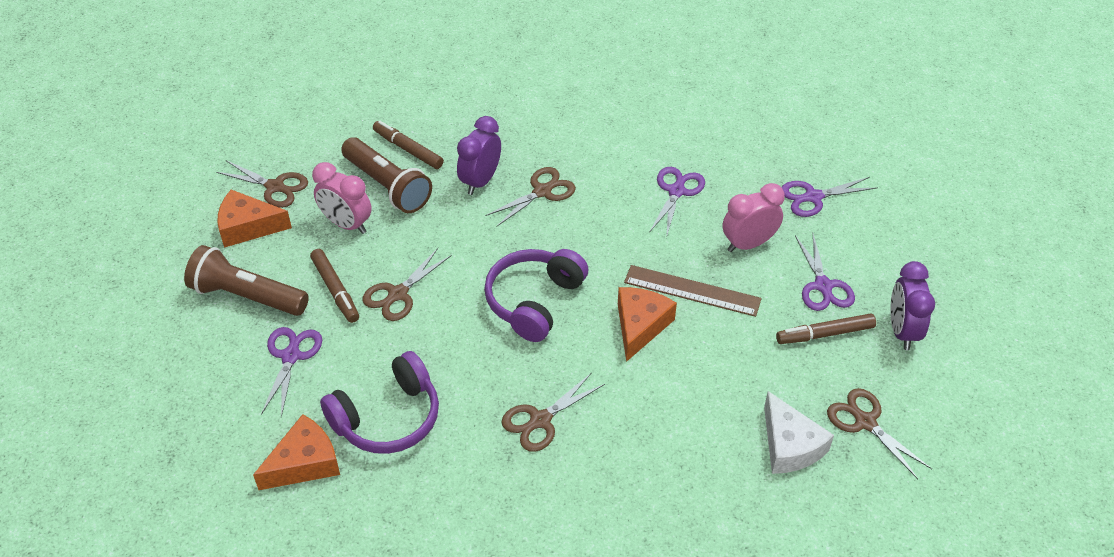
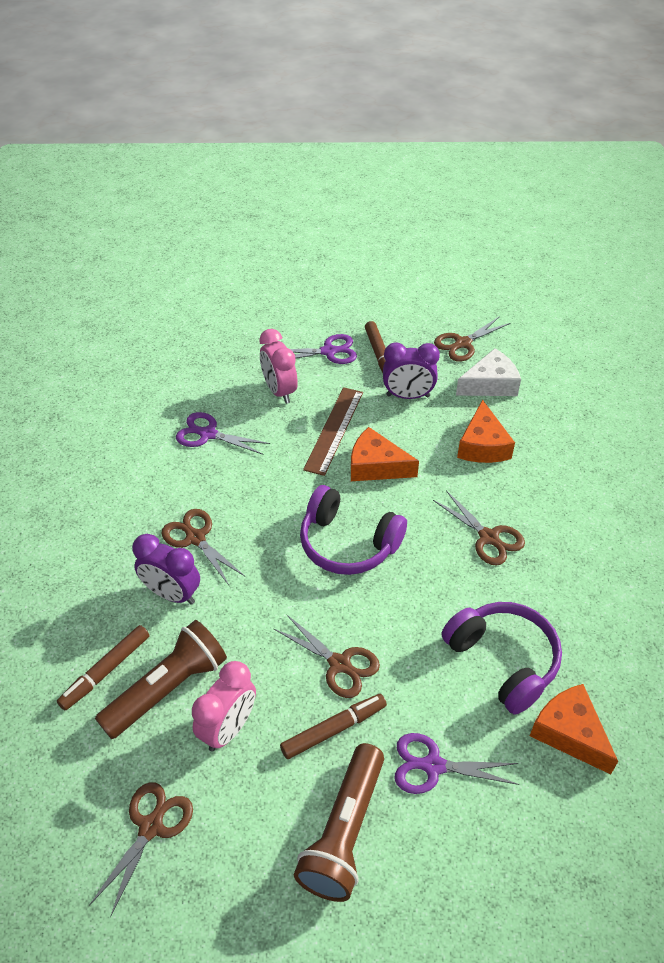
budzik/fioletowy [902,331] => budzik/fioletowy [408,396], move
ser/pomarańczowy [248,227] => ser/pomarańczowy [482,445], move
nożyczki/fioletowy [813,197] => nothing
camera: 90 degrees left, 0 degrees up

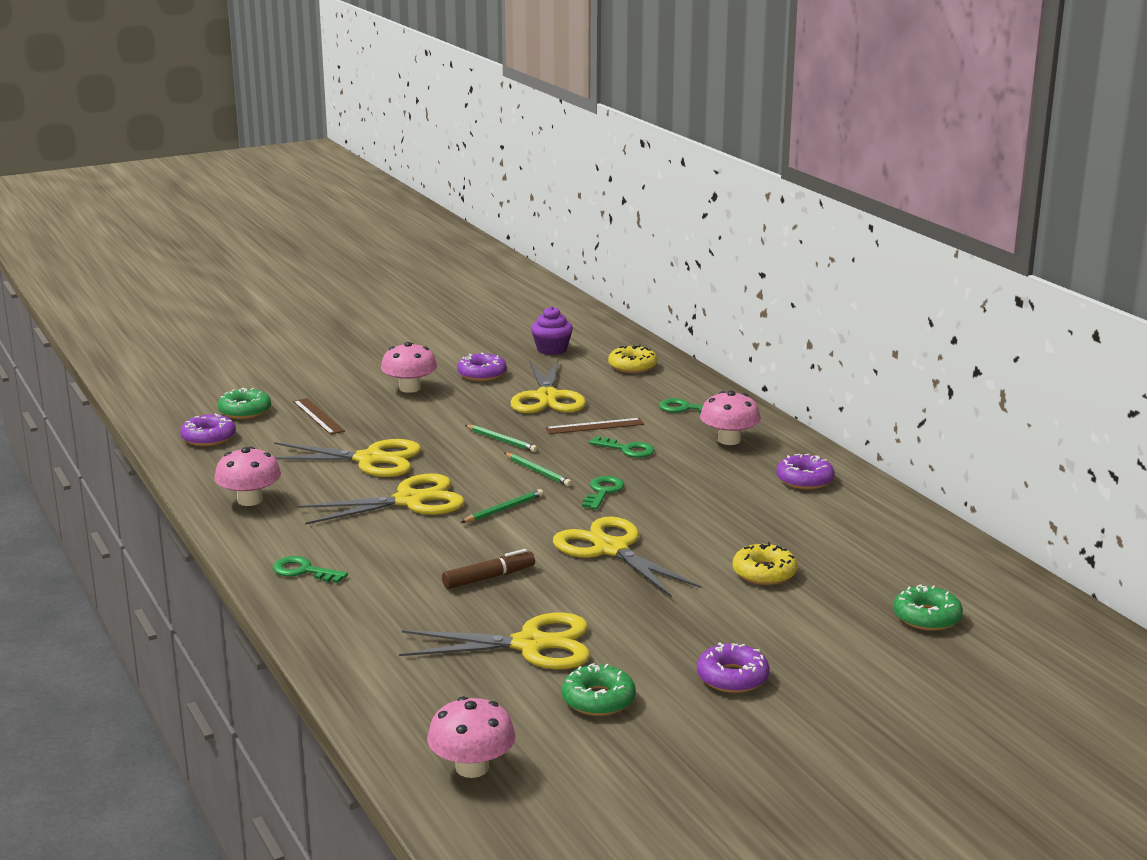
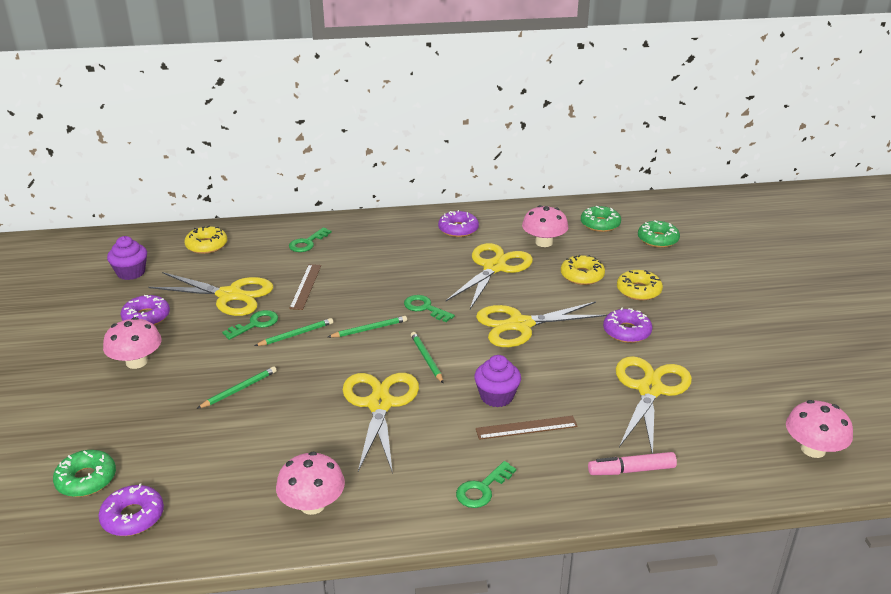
nothing => ołówek/zielony [239,389]
klucz/zielony [627,449] => klucz/zielony [255,324], move
nożyczki/żółty [370,459] => nożyczki/żółty [494,267], move
nothing => muffinka/fioletowy [496,396]
linijka/brązowy [318,416] => linijka/brązowy [526,428], move
grzyb/różowy [729,440] => grzyb/różowy [544,242], move
donut/zielony [598,700] => donut/zielony [600,224], move
nothing => flamaster/różowy [631,470]
donut/fioletowy [732,677] => donut/fioletowy [626,331], move
nothing => donut/żółty [638,290]
flamaster/brązowy [489,578] => nothing
camera: 70 degrees left, 10 degrees up

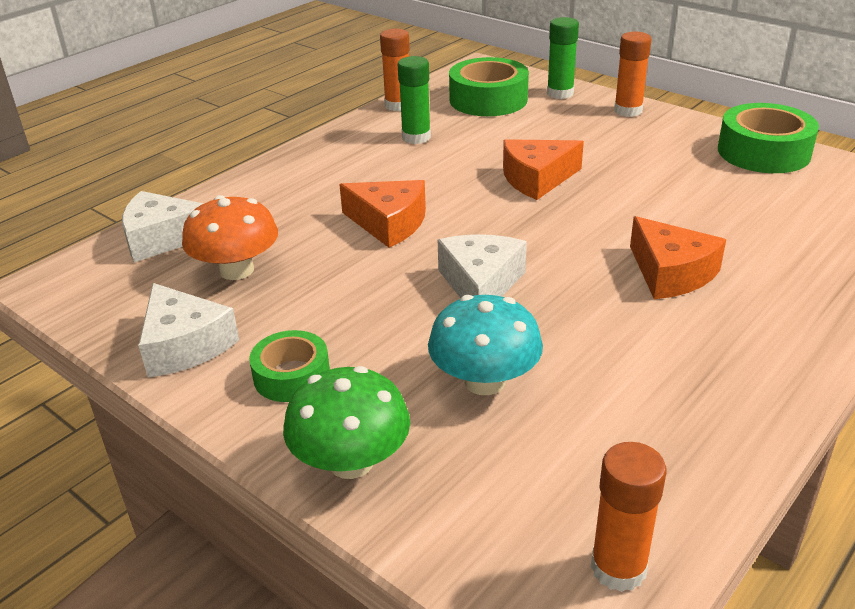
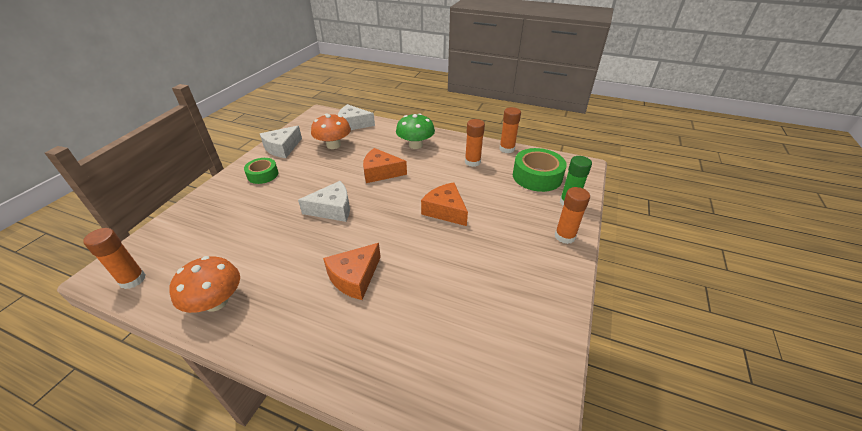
nothing => grzyb/pomarańczowy [216,302]
ser/biały [162,238] => ser/biały [353,124], 60 degrees counterclockwise
ser/pomarańczowy [389,223] => ser/pomarańczowy [381,172], 90 degrees clockwise
grzyb/zielony [351,462] => grzyb/zielony [415,145], move
klej w sztyfcie/zielony [416,137] => klej w sztyfcie/pomarańczowy [472,162]
grzyb/turkusowy [484,381] => nothing
taśma klejąca/zielony [763,152] => nothing
camera: 70 degrees right, 5 degrees up

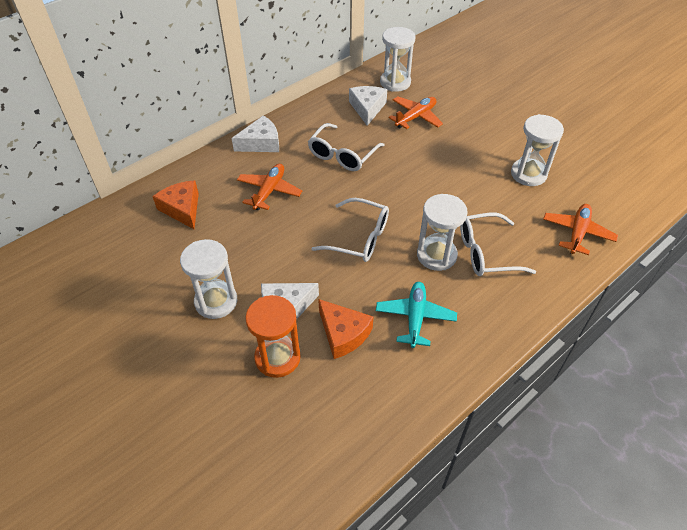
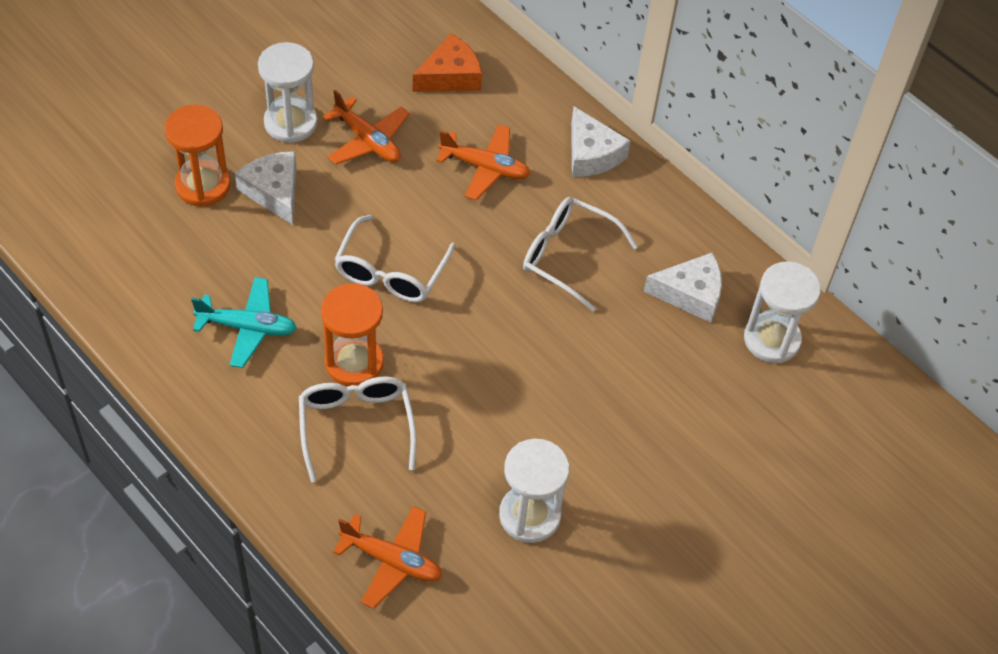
klepsydra/biały [436,255] => klepsydra/pomarańczowy [354,362]
samolot/pomarańczowy [415,117] => samolot/pomarańczowy [367,140], move
ser/pomarańczowy [343,334] => nothing
camera: 85 degrees right, 5 degrees up

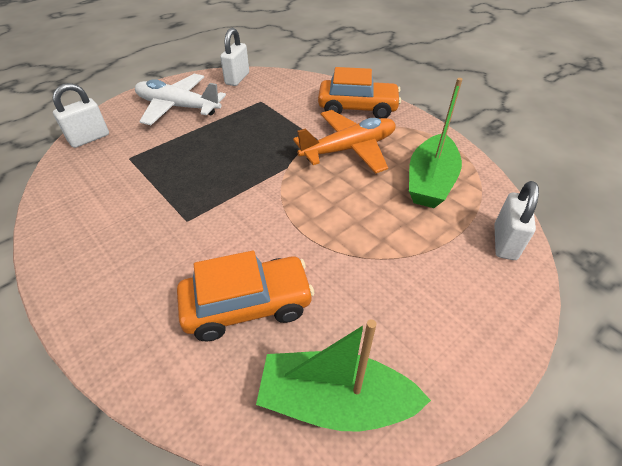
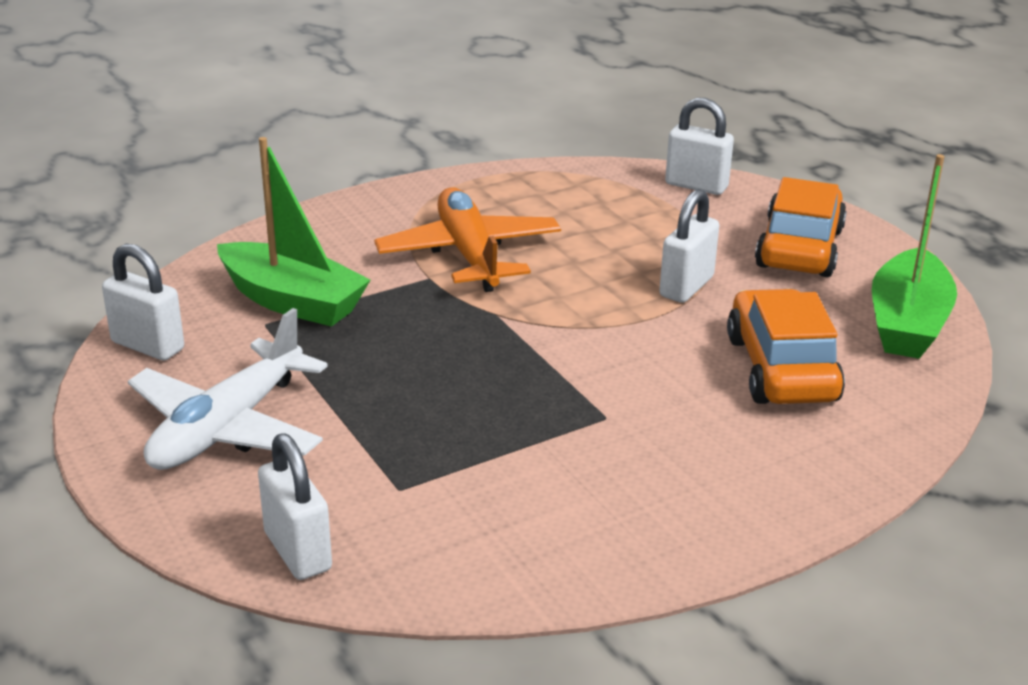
łódka/zielony [430,181] => łódka/zielony [292,301], move
nothing => kłódka/biały [686,287]
samochód/pomarańczowy [357,108] => samochód/pomarańczowy [799,248], move
camera: 80 degrees left, 15 degrees down

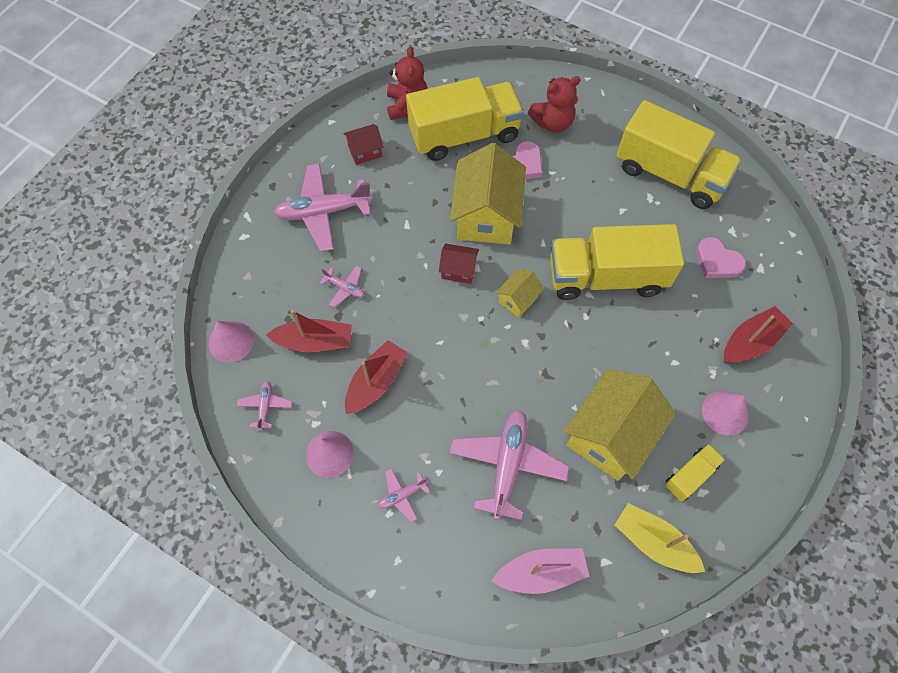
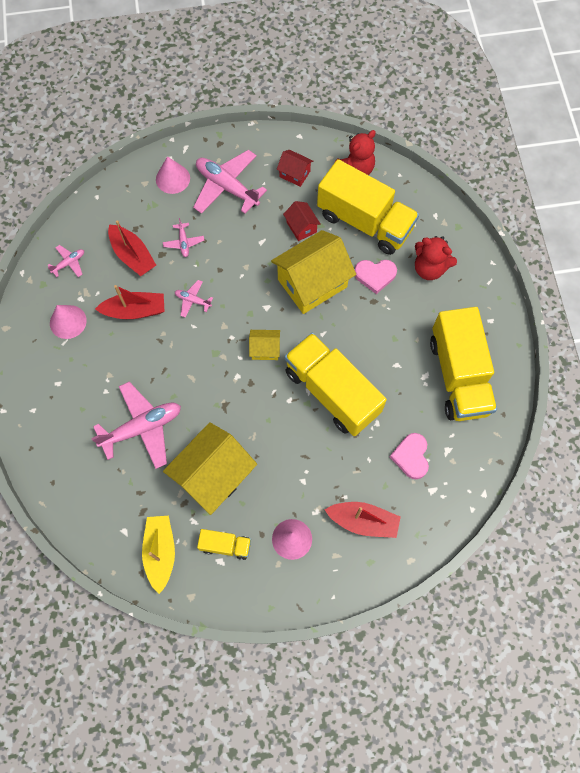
stożek/różowy [231,341] => stożek/różowy [173,178], move
domek/żółty [610,435] => domek/żółty [213,475], 45 degrees counterclockwise
samolot/różowy [402,495] => samolot/różowy [193,300], move
domek/czerwony [458,270] => domek/czerwony [301,227], move
łódka/różowy [541,572] => nothing
camera: 50 degrees right, 5 degrees up

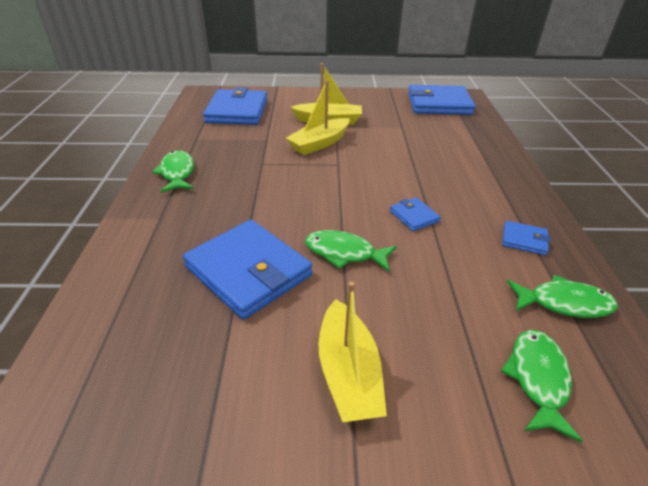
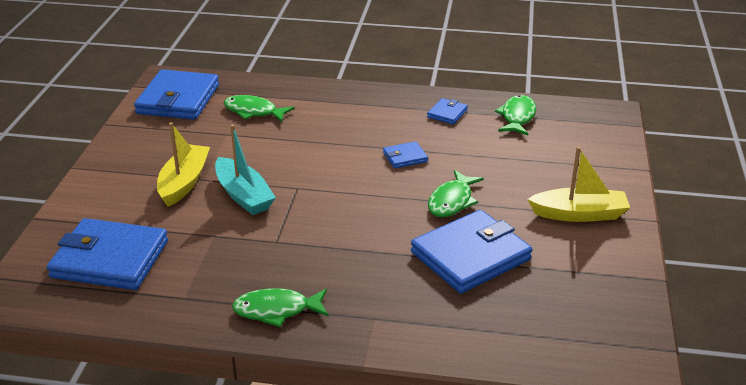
łódka/żółty [319,143] => łódka/turkusowy [243,195]
ryba/zielony [537,378] => ryba/zielony [253,112], move
camera: 80 degrees left, 5 degrees down

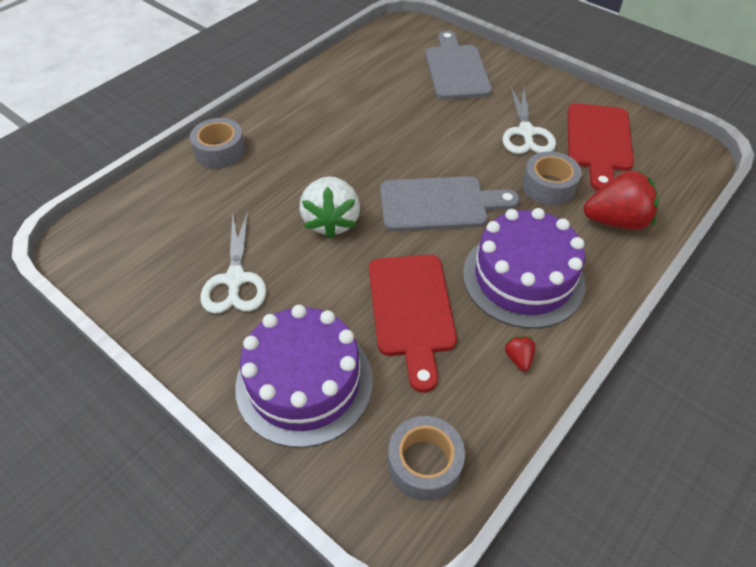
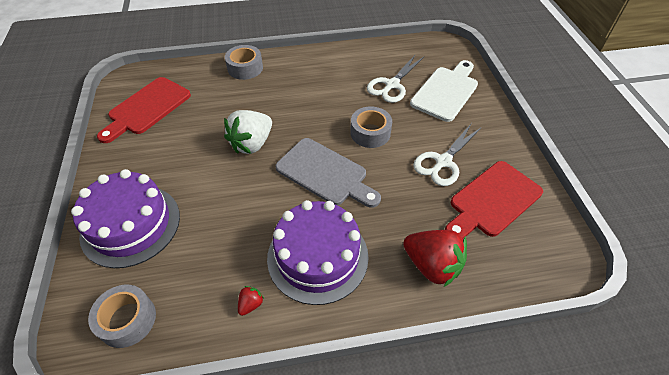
deska do krojenia/czerwony [411,310] => deska do krojenia/czerwony [147,108], move
taśma klejąca/szary [548,186] => taśma klejąca/szary [370,133], move
nożyczki/biały [235,279] => nożyczki/biały [392,85], move
deska do krojenia/szary [456,69] => deska do krojenia/biały [446,91]
camera: 40 degrees right, 0 degrees up

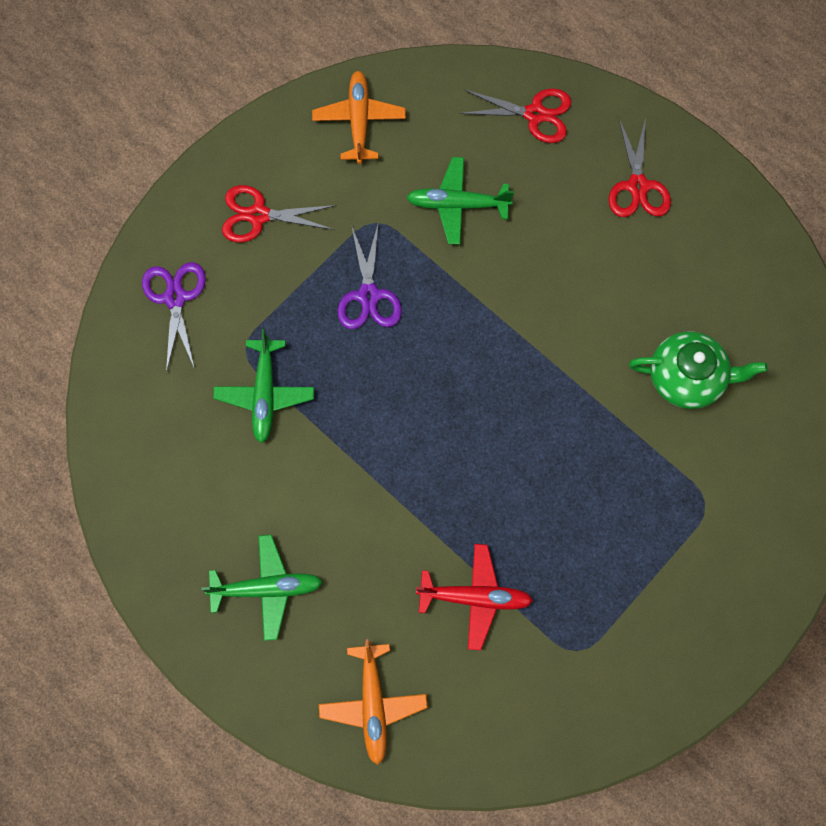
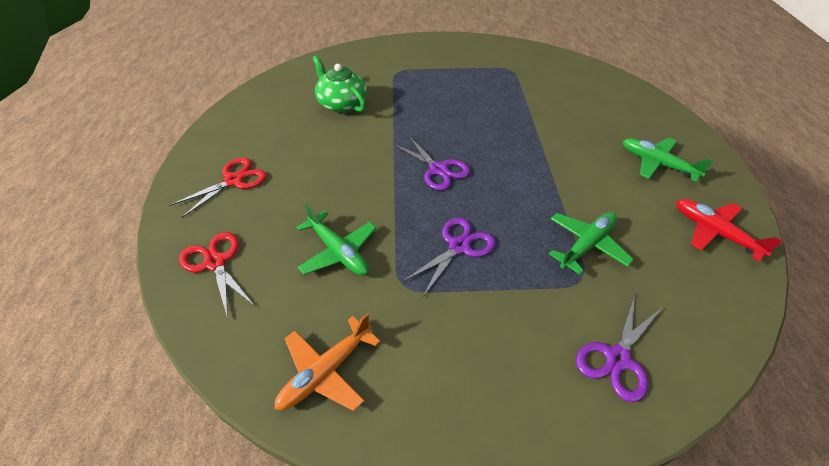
nothing => nożyczki/fioletowy [438,169]
samolot/czerwony [474,597] => samolot/czerwony [715,232], move
nożyczki/czerwony [258,215] => nothing
samolot/pomarańczowy [373,704] => nothing
camera: 135 degrees left, 25 degrees down

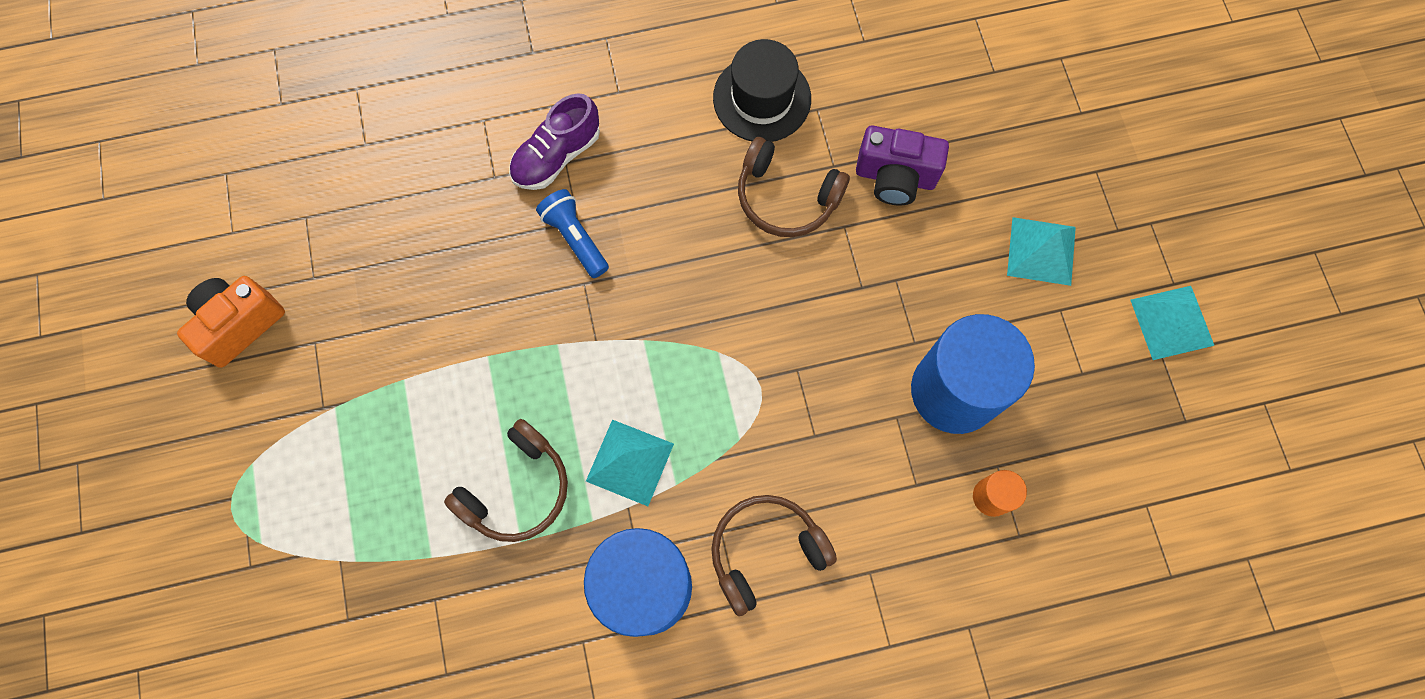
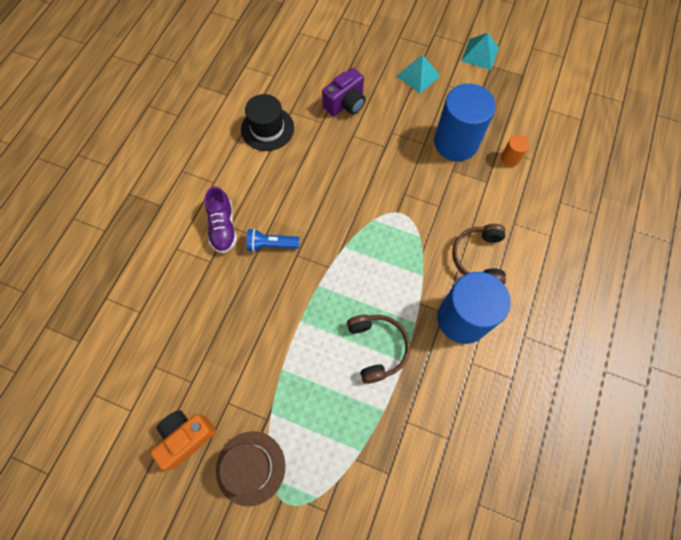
aparat fotograficzny/pomarańczowy [239,324] => aparat fotograficzny/pomarańczowy [186,437], 60 degrees clockwise
nothing => kapelusz/brązowy [250,467]
piramida/turkusowy [630,462] => nothing
słuchawki/brązowy [786,197] => nothing
camera: 55 degrees left, 5 degrees down

